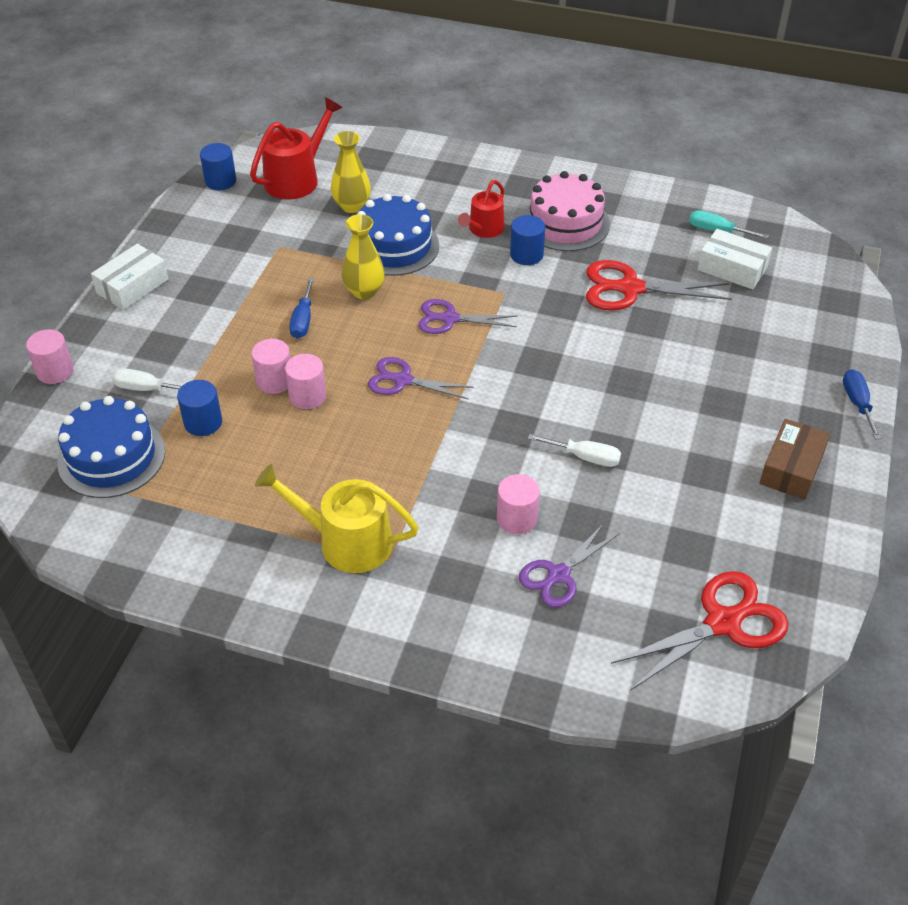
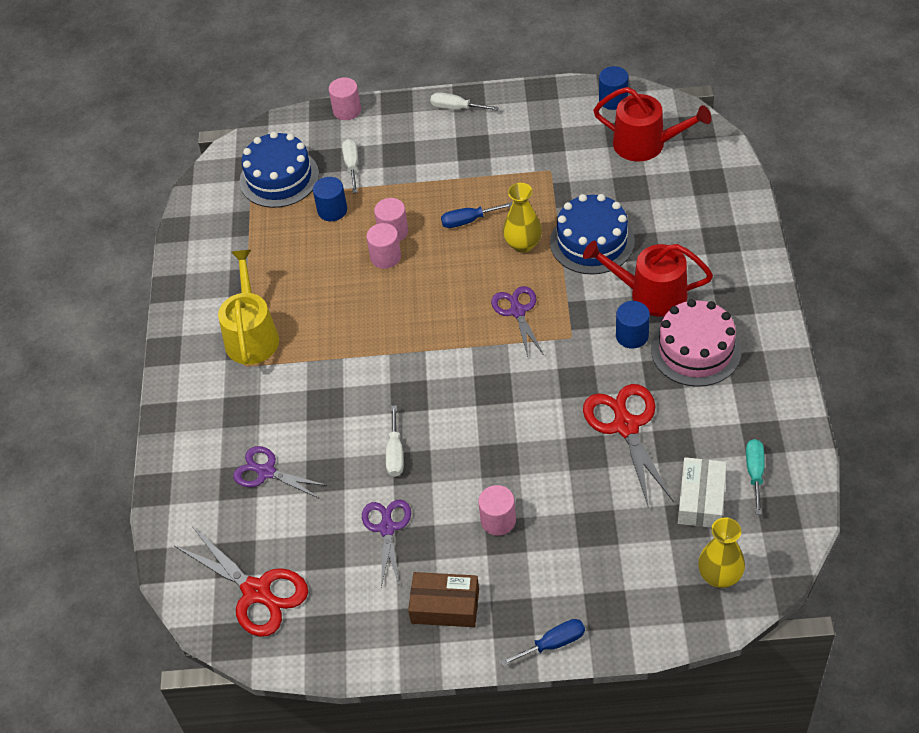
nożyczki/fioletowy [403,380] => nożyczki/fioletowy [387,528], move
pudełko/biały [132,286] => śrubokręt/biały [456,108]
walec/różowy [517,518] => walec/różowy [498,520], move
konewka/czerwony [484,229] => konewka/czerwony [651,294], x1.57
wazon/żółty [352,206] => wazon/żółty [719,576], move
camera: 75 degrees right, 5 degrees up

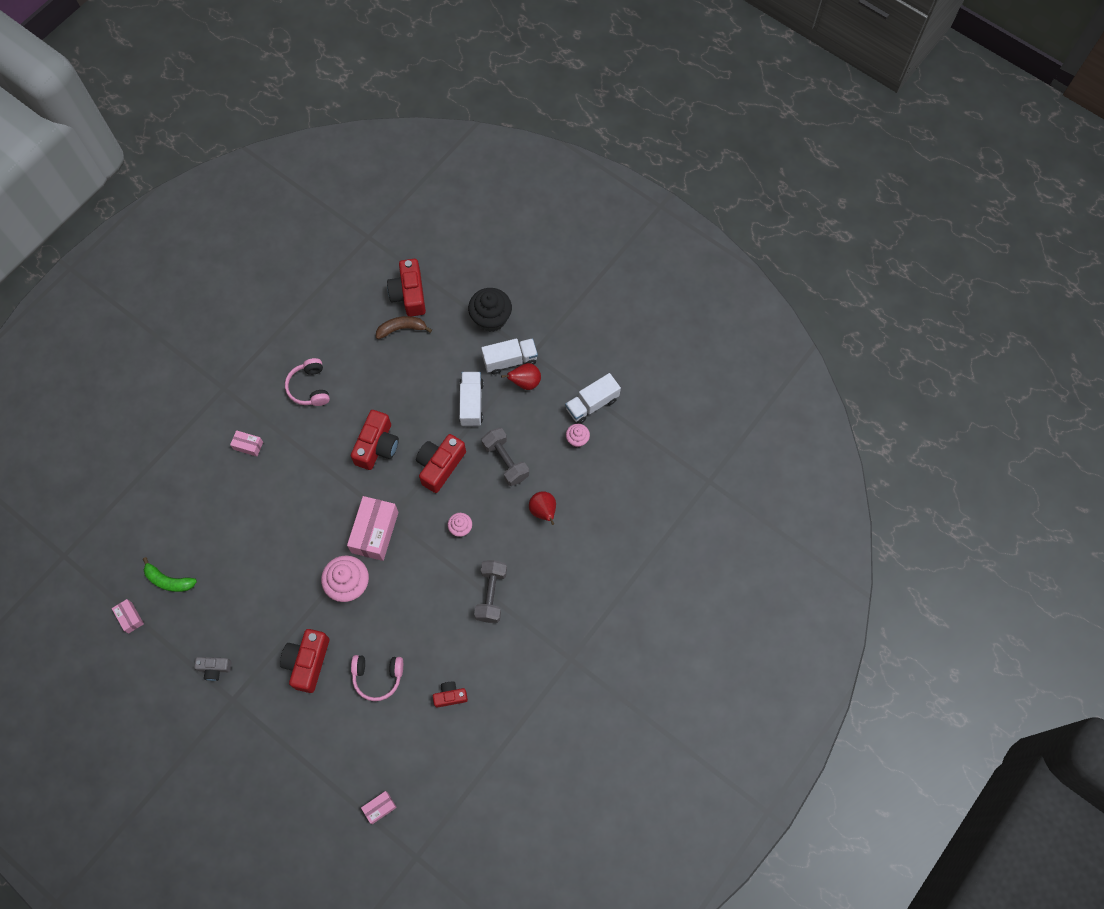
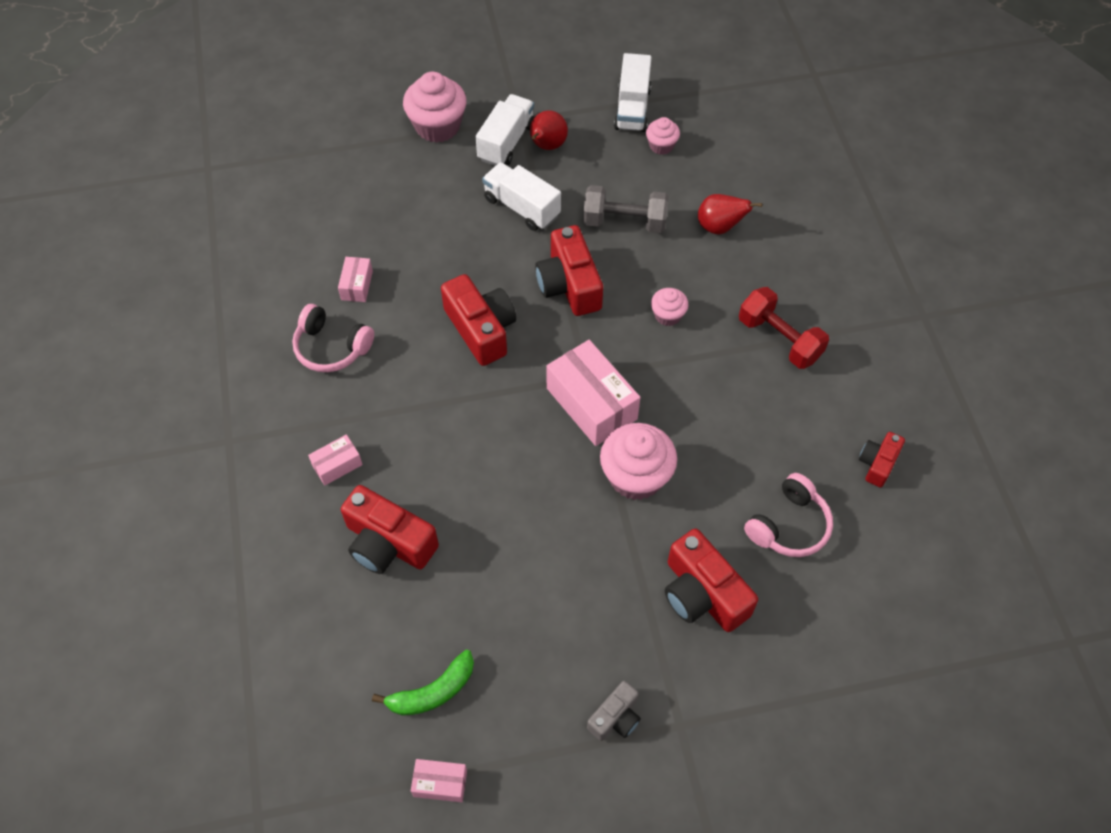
pudełko/różowy [380,808] => pudełko/różowy [357,285], move
aparat fotograficzny/czerwony [409,294] => aparat fotograficzny/czerwony [388,543], move
muffinka/czarny [491,318] => muffinka/różowy [437,126]
hantel/szary [491,594] => hantel/czerwony [779,339]
banan/brązowy [401,329] => nothing
camera: 50 degrees left, 10 degrees down

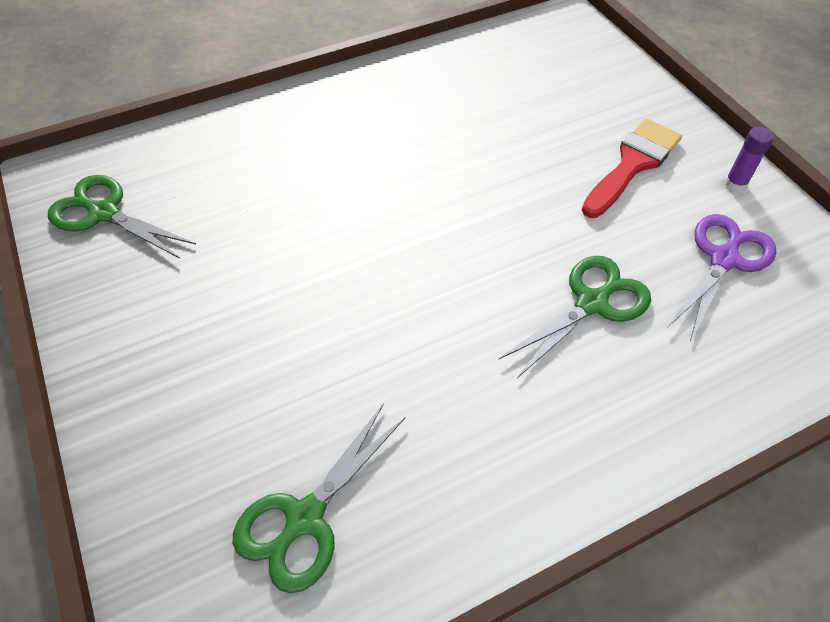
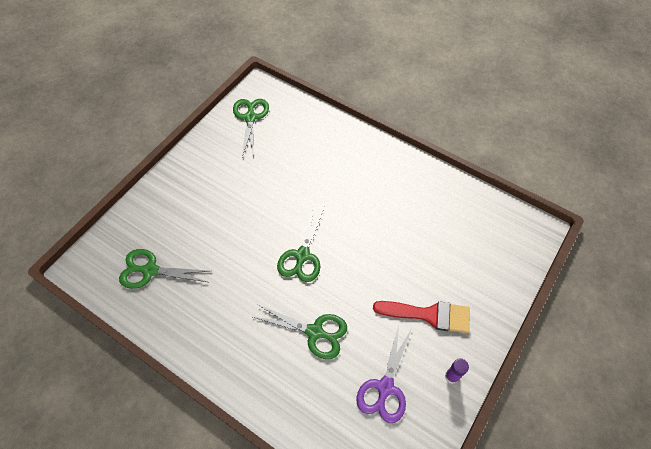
nothing => nożyczki/zielony [302,256]
nożyczki/fioletowy [724,259] => nożyczki/fioletowy [385,387], 105 degrees clockwise
camera: 60 degrees right, 5 degrees up

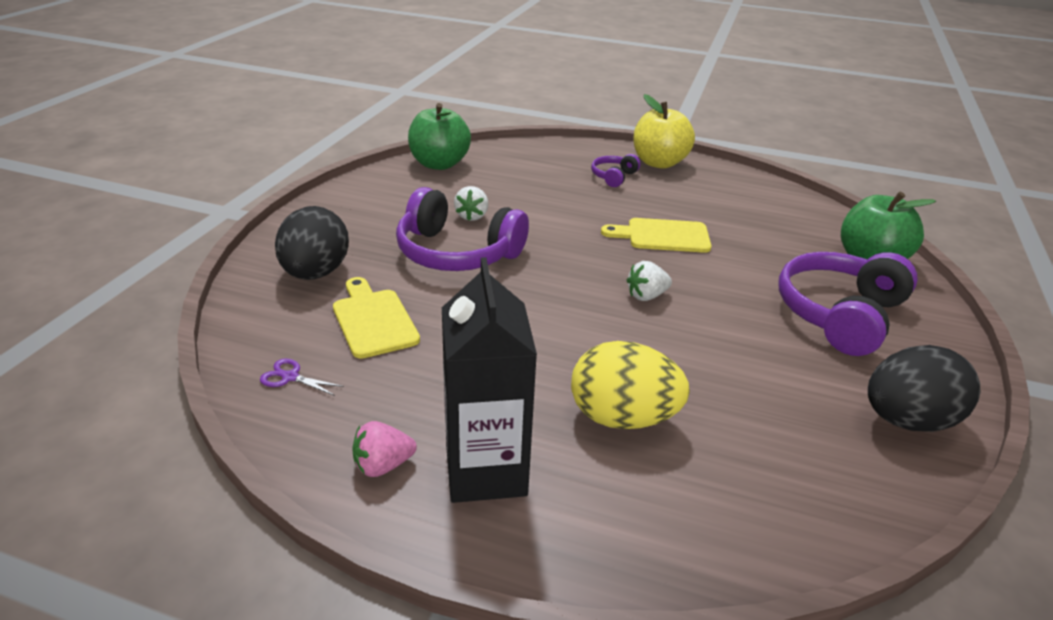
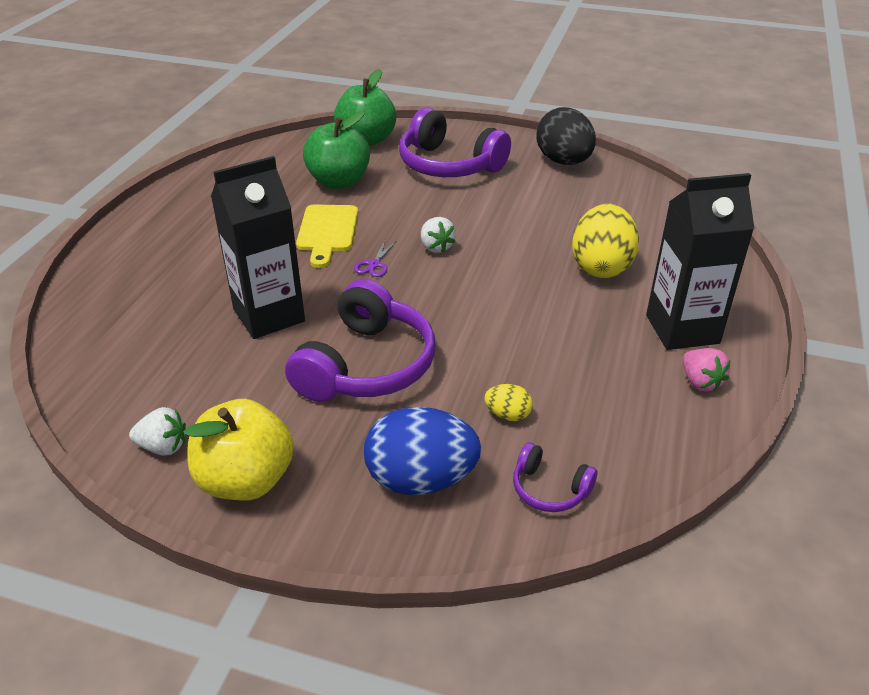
truskawka/biały [472,216] => truskawka/biały [163,447], move
jabłko/żółty [659,163] => jabłko/żółty [246,480], move
nothing => karton mleka/czarny [269,315]
jabłko/zielony [439,164] => jabłko/zielony [339,182], move
nożyczki/fioletowy [290,377] => nożyczki/fioletowy [374,264], move
jajko/czarny [316,273] => jajko/niebieski [421,479]
deska do krojenia/żółty [373,320] => jajko/żółty [508,415]
słuchawki/fioletowy [614,177] => słuchawki/fioletowy [549,489], move
camera: 90 degrees left, 5 degrees up

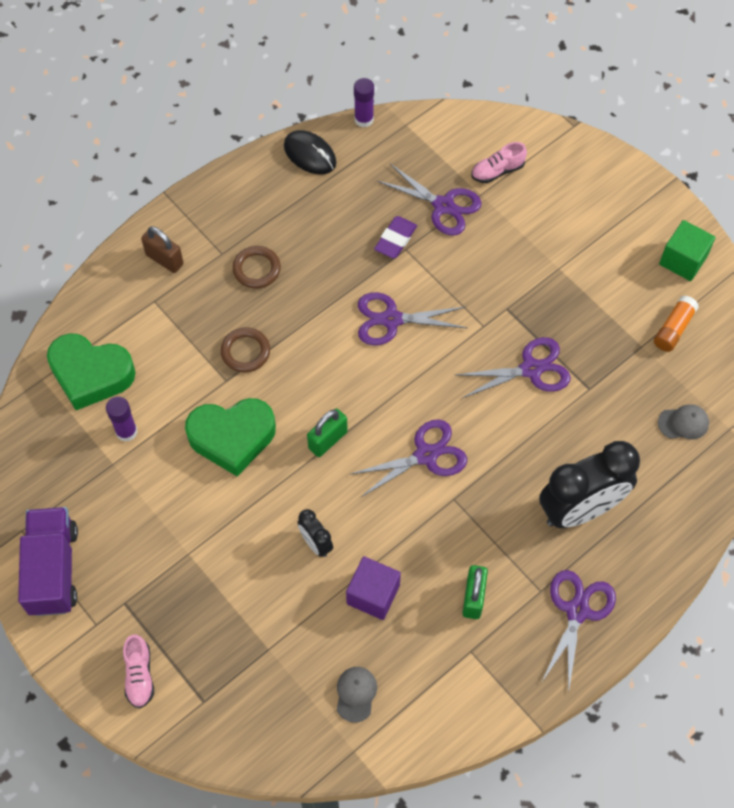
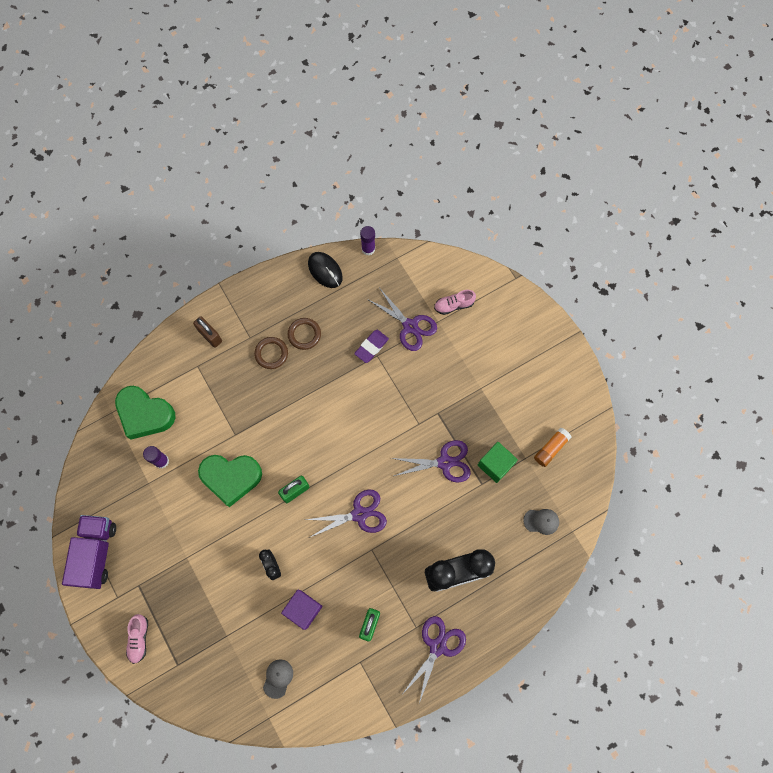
pierścień/brązowy [245,352] => pierścień/brązowy [304,334], move
sześcian/zielony [683,260] => sześcian/zielony [495,464], move
nożyczki/fioletowy [391,319] => nothing
camera: 10 degrees right, 10 degrees up

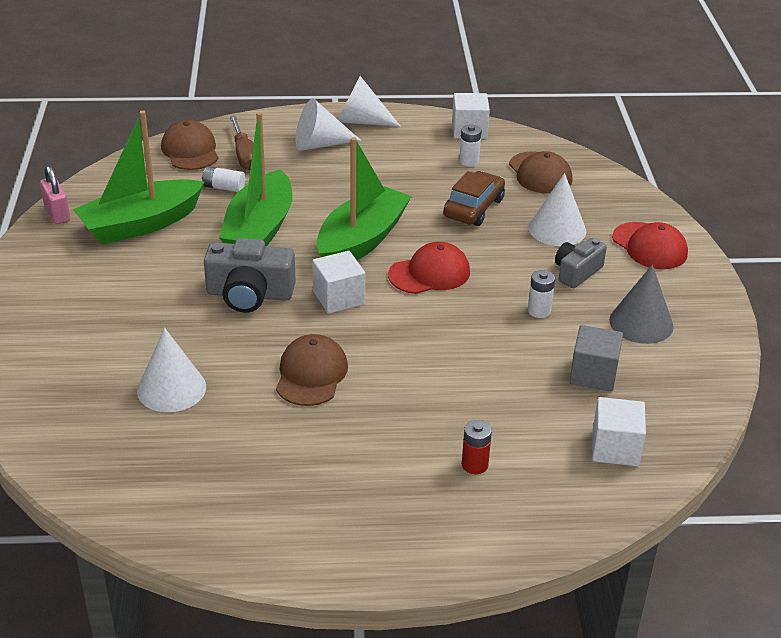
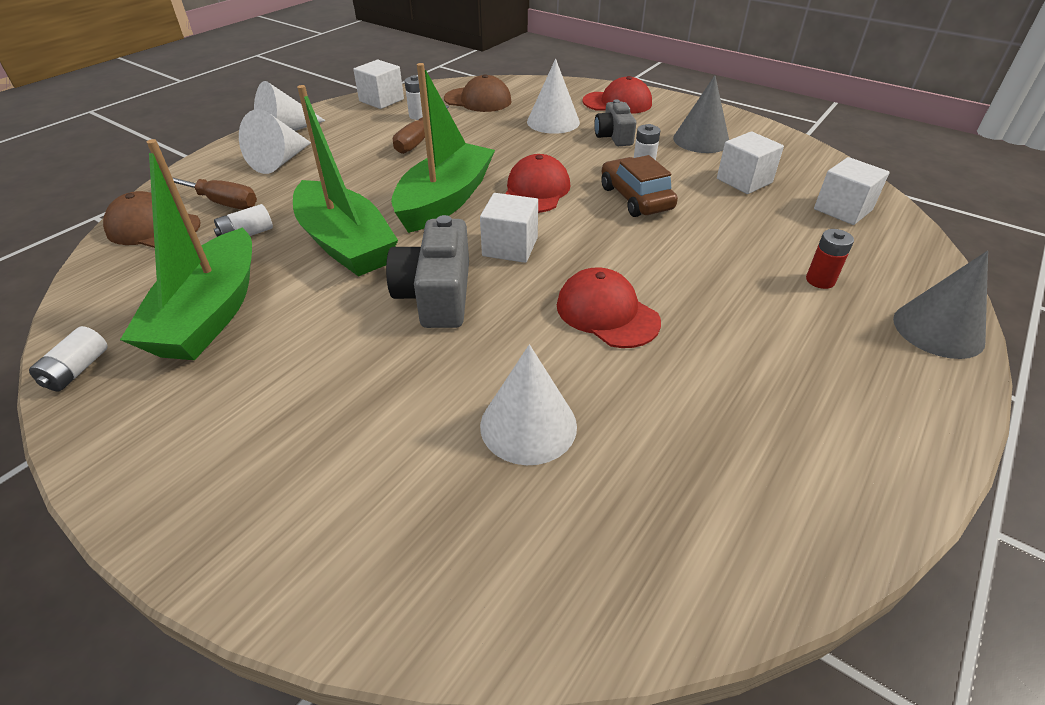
kłódka/różowy [57,214] => bateria/biały [77,370]
aparat fotograficzny/szary [249,294] => aparat fotograficzny/szary [436,295], 135 degrees clockwise
łódka/zielony [362,240] => łódka/zielony [445,200], 45 degrees clockwise
nothing => śrubokręt/brązowy [418,141]
czapka/brązowy [311,374] => czapka/czerwony [607,313]
samochód/brązowy [473,208] => samochód/brązowy [635,198], move
sześcian/szary [593,374] => sześcian/biały [744,181]
nothing => stożek/szary [938,329]
camera: 50 degrees left, 5 degrees up

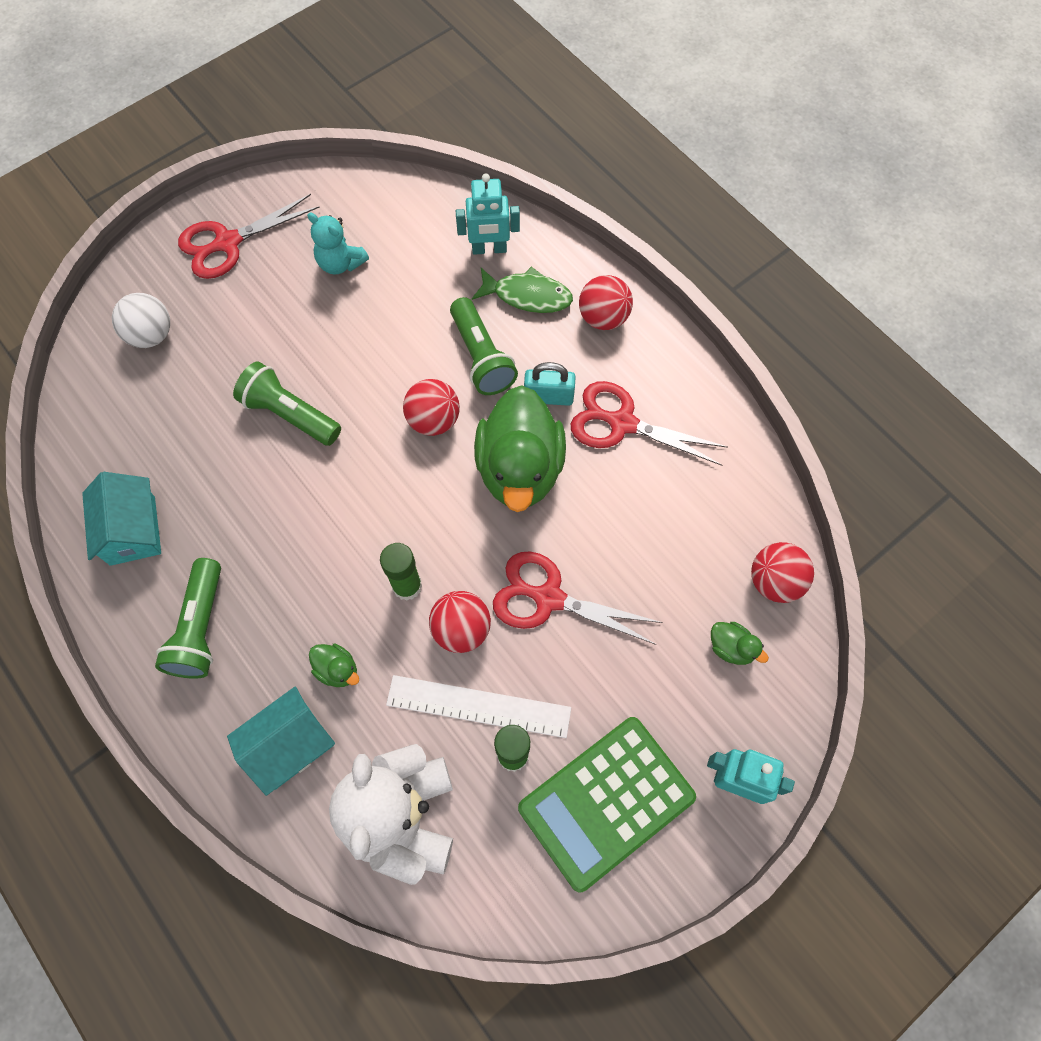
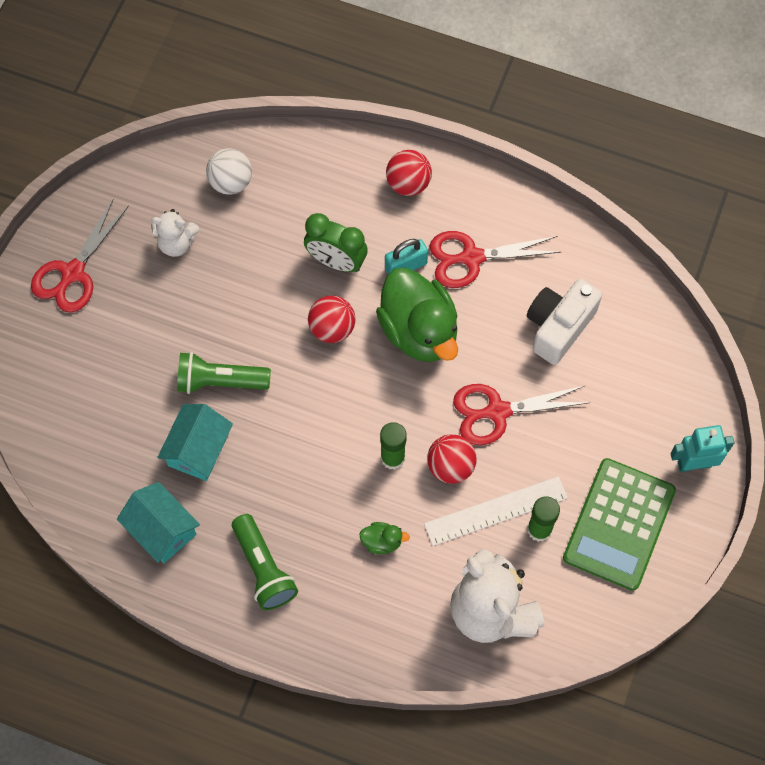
miś/turkusowy [340,263] => miś/biały [176,243]
domek/turkusowy [290,745] => domek/turkusowy [198,450], move
piłka/biały [151,335] => piłka/biały [231,182], move
latarka/zielony [481,357] => budzik/zielony [336,262]
nothing => aparat fotograficzny/biały [558,327]
robot/turkusowy [489,249] => nothing
ryba/zielony [527,296] => nothing
kaczka/zielony [731,648] => nothing
piłka/czerwony [774,581] => nothing
camera: 30 degrees left, 0 degrees up

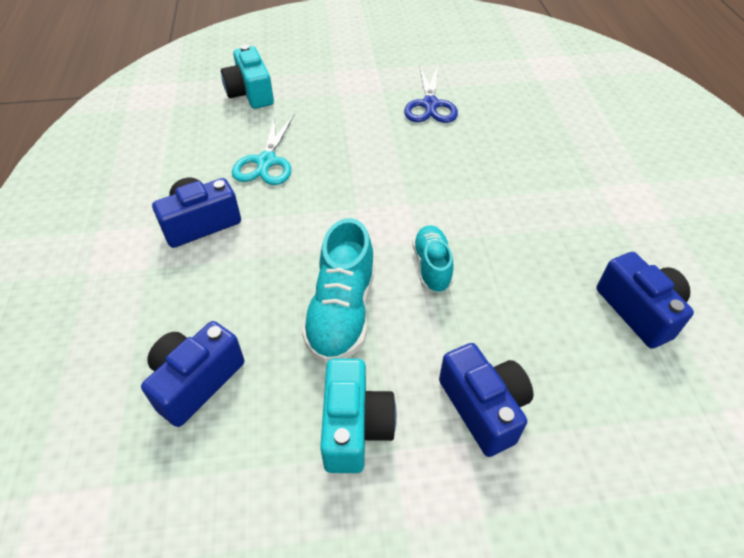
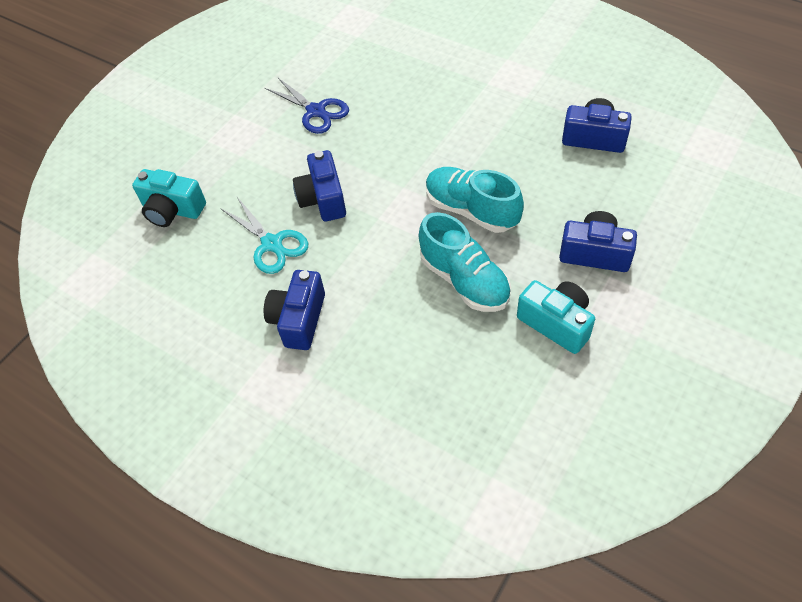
aparat fotograficzny/niebieski [196,381] => aparat fotograficzny/niebieski [323,199], move
but/turkusowy [432,266] => but/turkusowy [471,210], x1.59
camera: 45 degrees left, 5 degrees up

